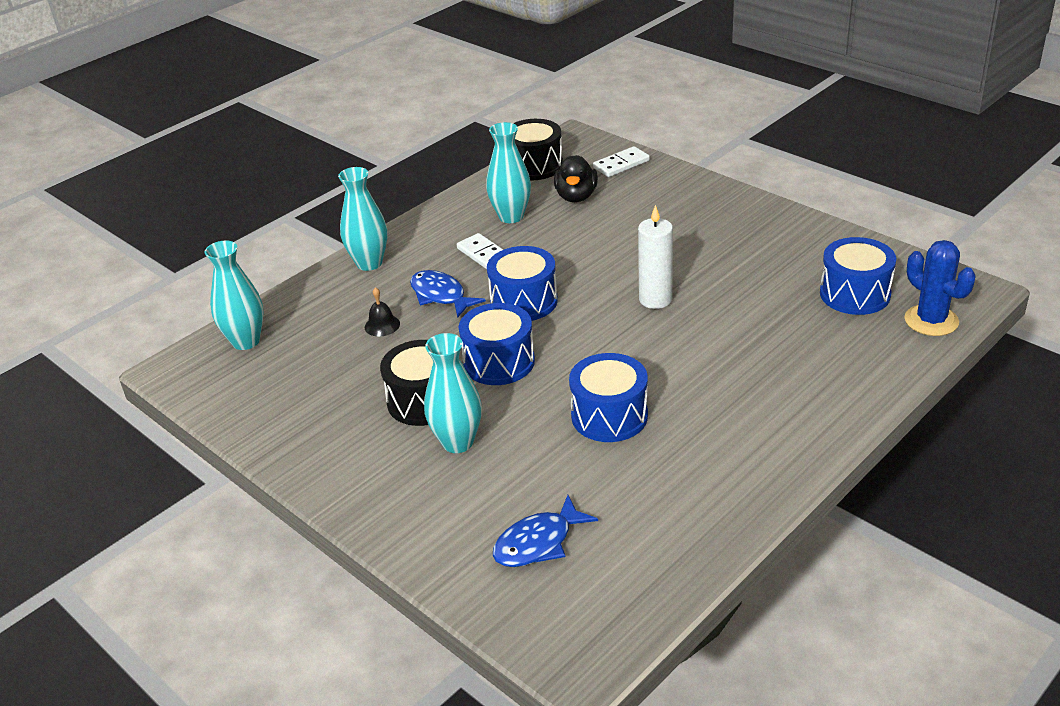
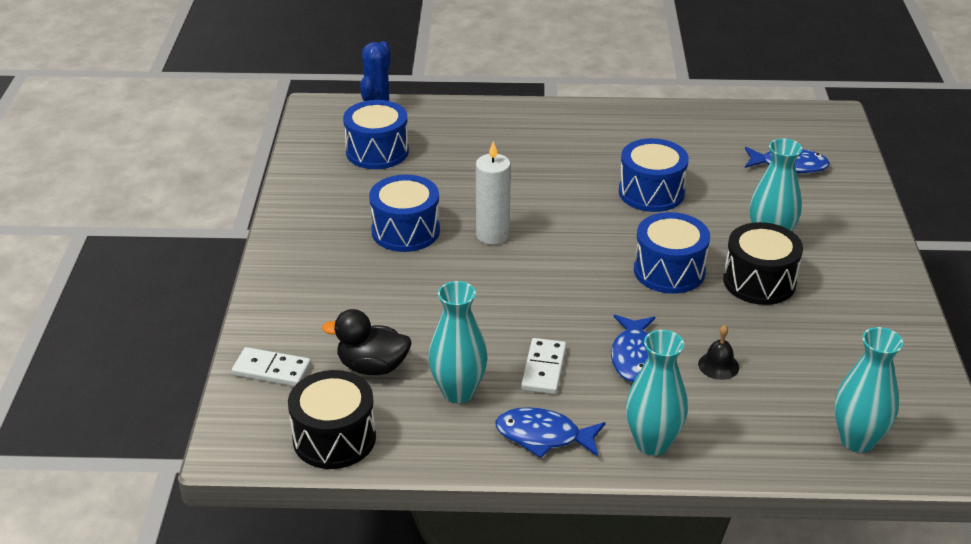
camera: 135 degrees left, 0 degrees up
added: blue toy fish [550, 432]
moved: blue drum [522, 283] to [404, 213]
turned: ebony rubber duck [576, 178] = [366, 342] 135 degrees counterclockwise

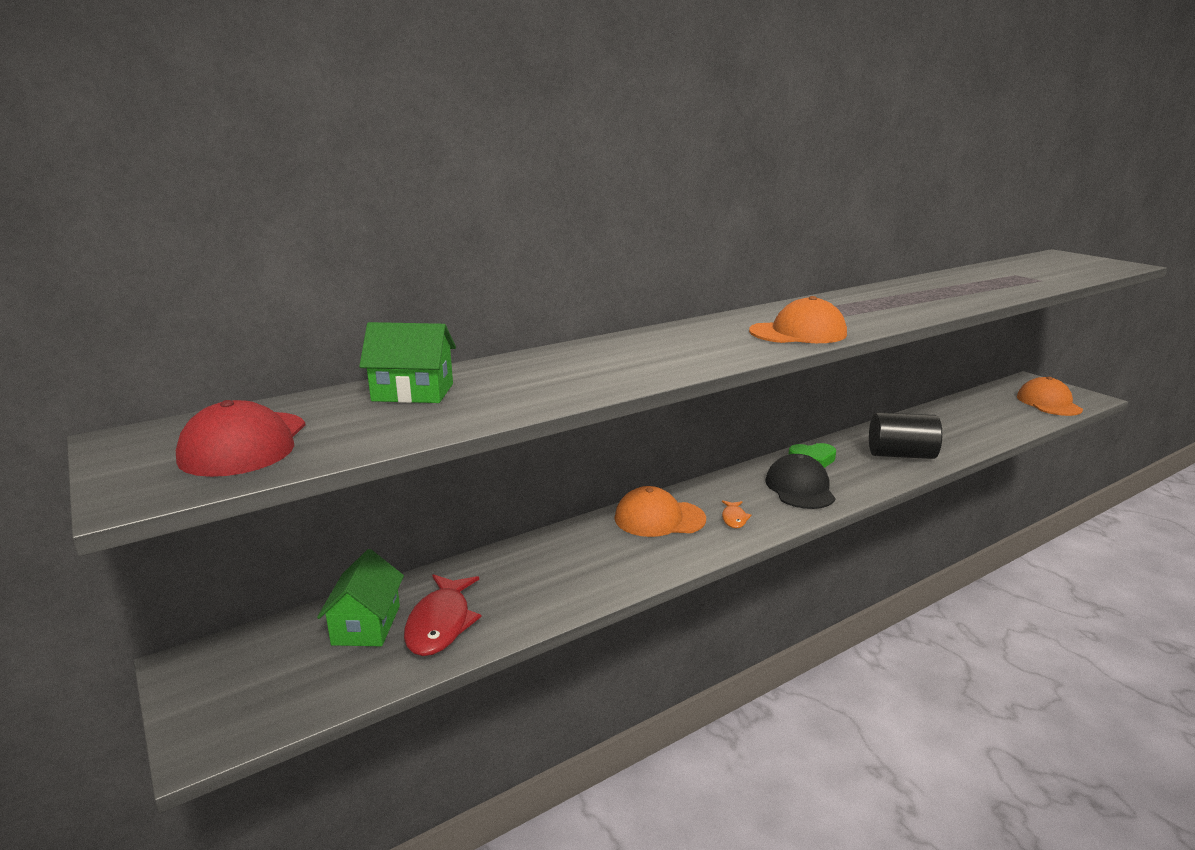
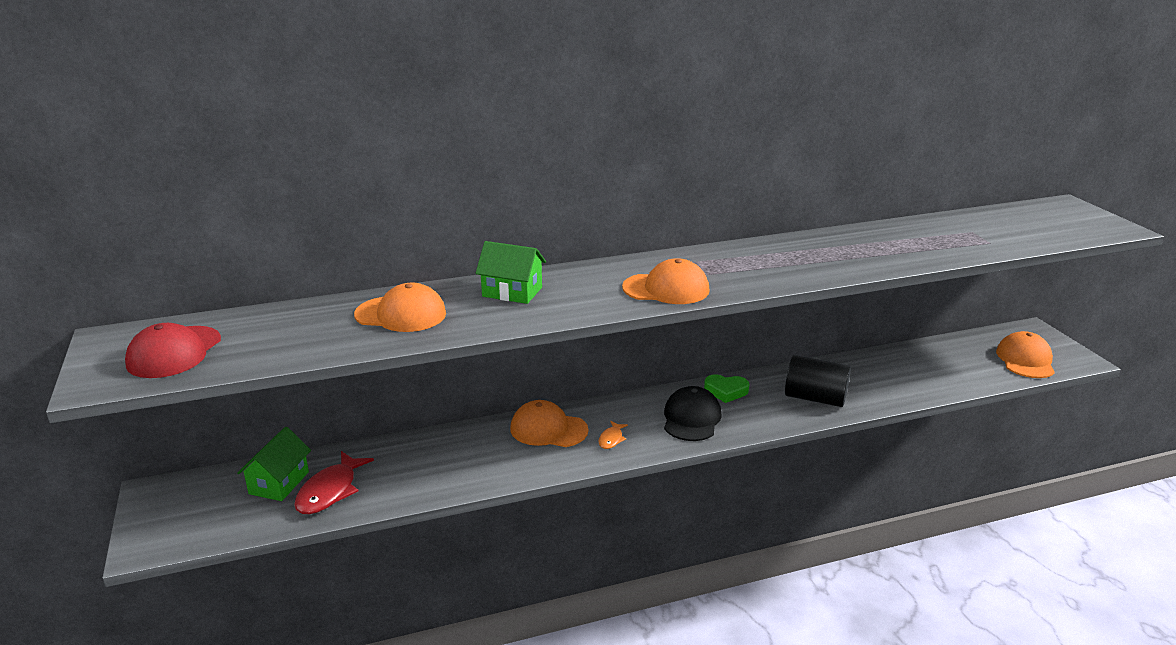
camera: 15 degrees right, 5 degrees up
added: bright orange cap [400, 307]
moved: green cottage [407, 362] to [510, 272]

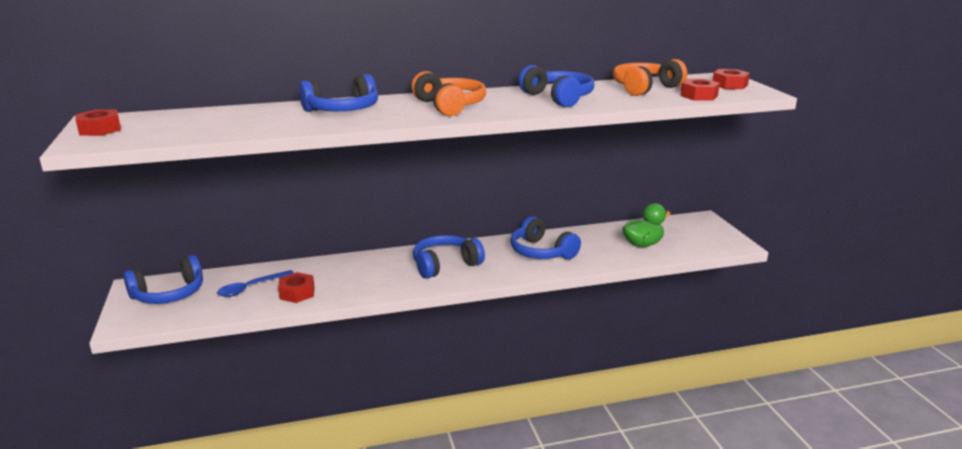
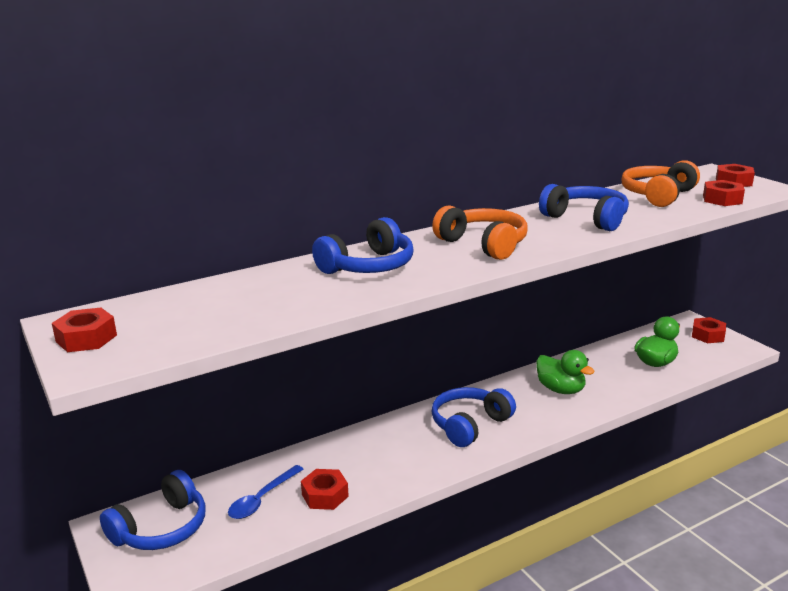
camera: 15 degrees left, 0 degrees up
added: scarlet hex nut [709, 330]
replaced: blue over-ear headphones [546, 237] to green rubber duck [565, 372]

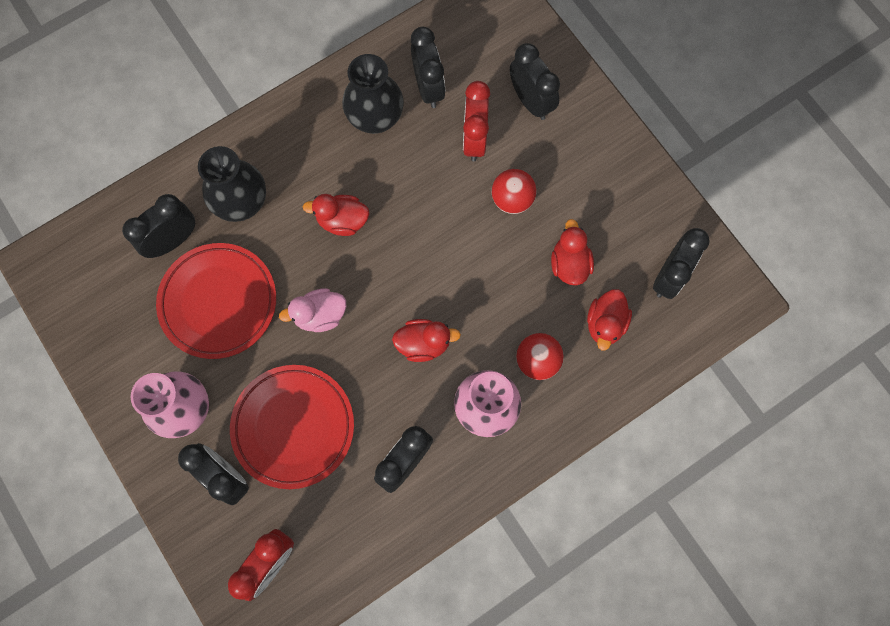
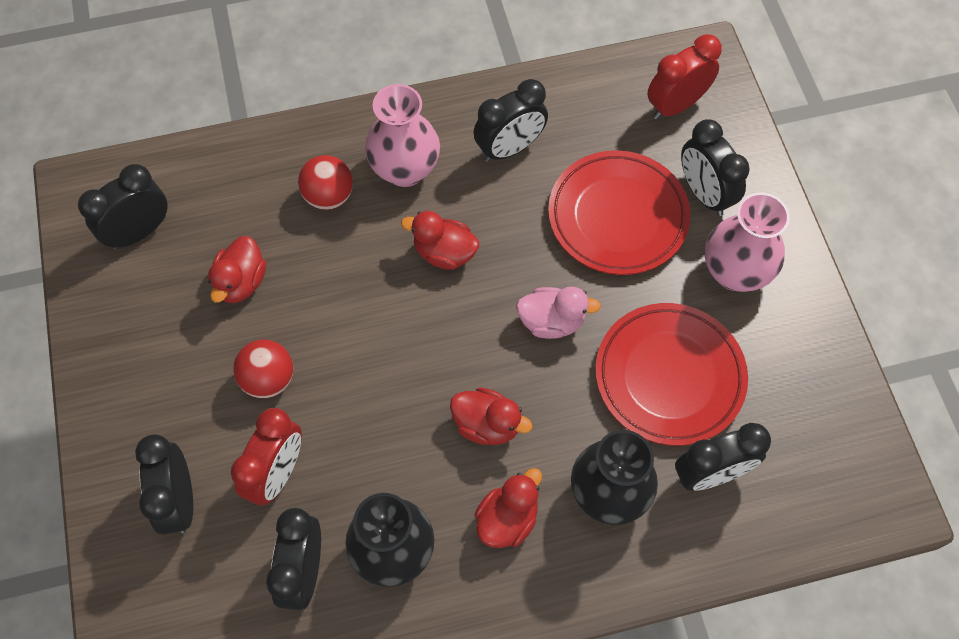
camera: 160 degrees left, 10 degrees down
moved: scarlet rubber duck [609, 320] to [508, 508]

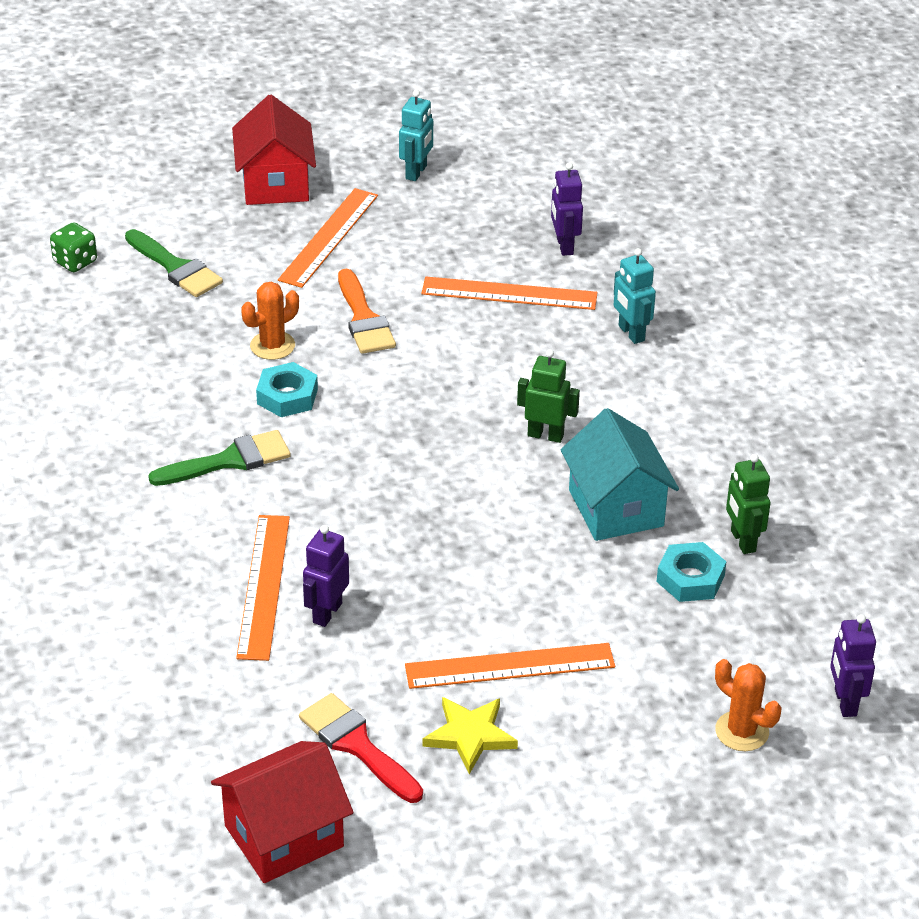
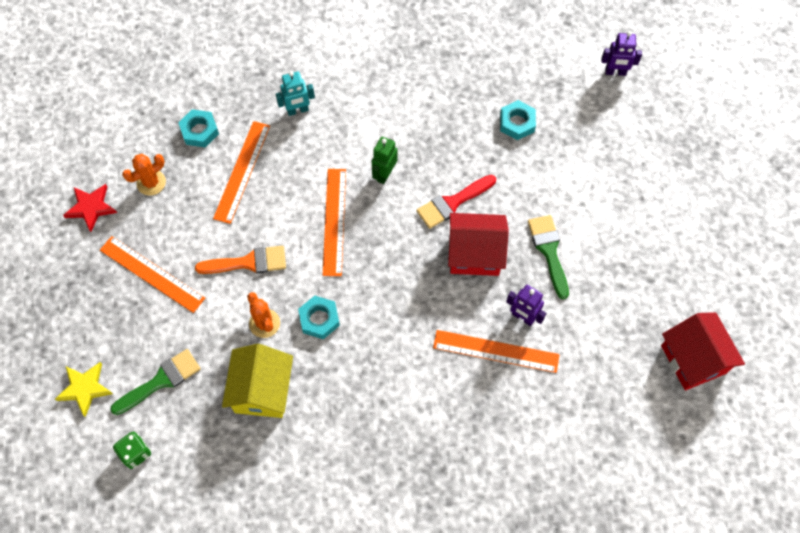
camera: 80 degrees left, 25 degrees up
removed: aqua cottage [620, 474]; green toy robot [748, 504]
added: golden cottage [257, 381]
moved: scarlet cottage [274, 150] to [478, 244]; green paint brush [219, 458] to [548, 257]; bright orange straightedge [510, 666] to [334, 222]; bright orange prickly plant [748, 705] to [144, 175]; scarlet paint brush [361, 748] to [456, 202]; golden star [470, 735] to [84, 389]
replaced: aqua toy robot [416, 135] to scarlet star [90, 208]; violet toy robot [567, 209] to aqua hex nut [198, 128]

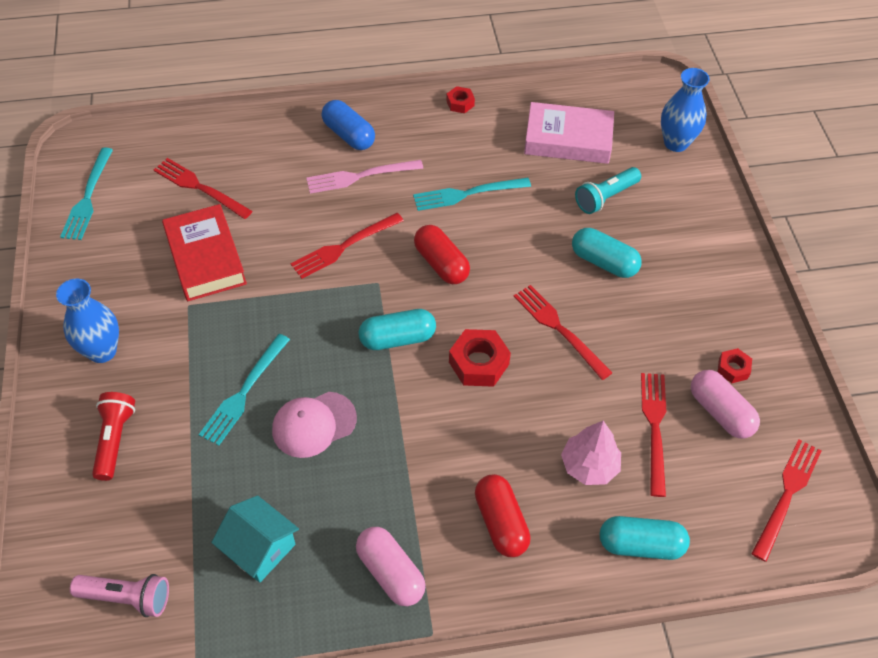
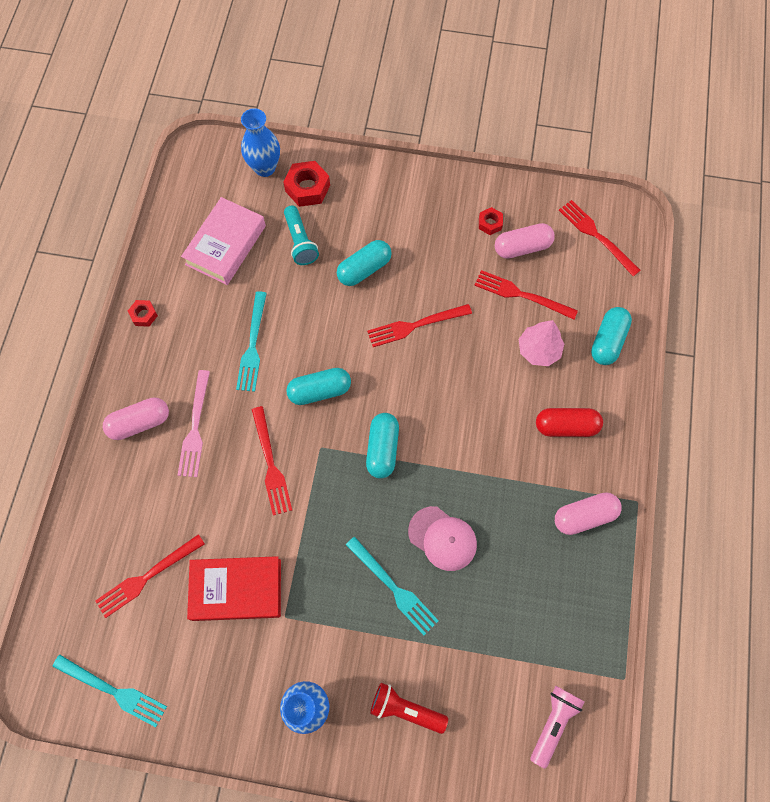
camera: 70 degrees left, 15 degrees up
removed: aqua cottage [255, 538]
moved: scarlet hex nut [480, 358] to [306, 184]
recoloured: blue pill [348, 125] to pink pill [136, 418]; scarlet pill [442, 254] to aqua pill [318, 386]
turned: pink cap [314, 425] = [442, 538] 45 degrees counterclockwise

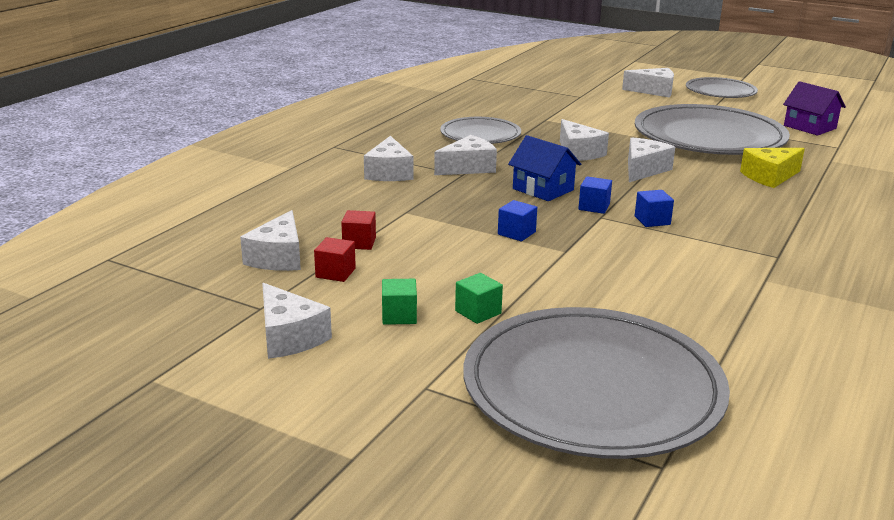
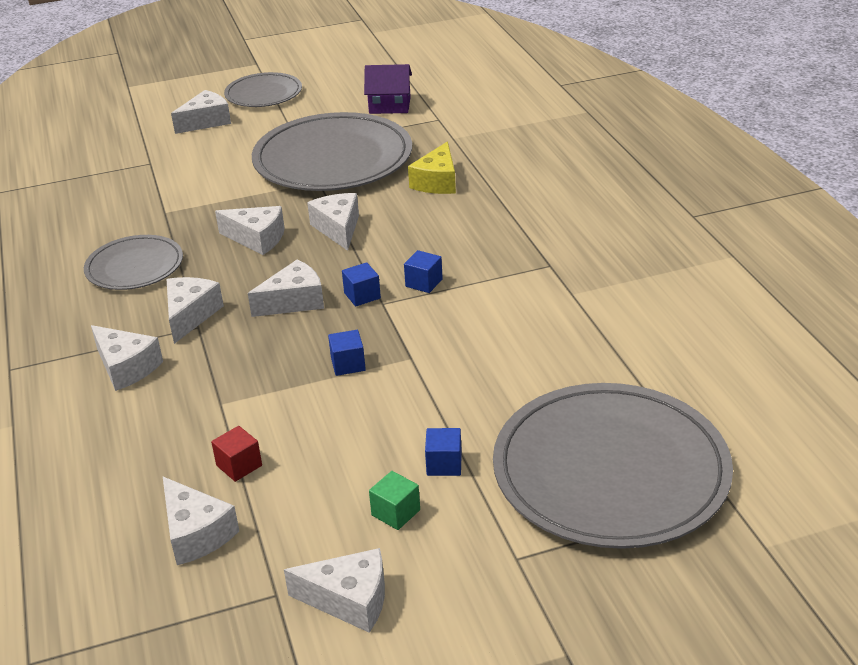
camera: 45 degrees left, 10 degrees up
removed: scarlet solid cube [335, 259]
replaced: blue cottage [544, 168] to white piece of cheese [286, 288]
recoloured: green solid cube [479, 298] to blue solid cube [443, 452]

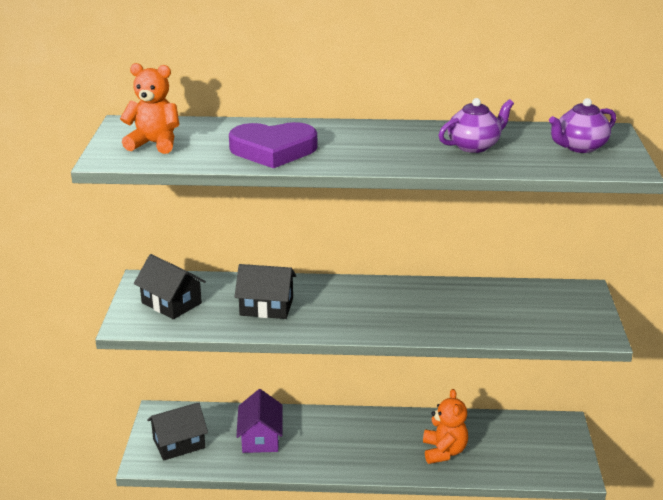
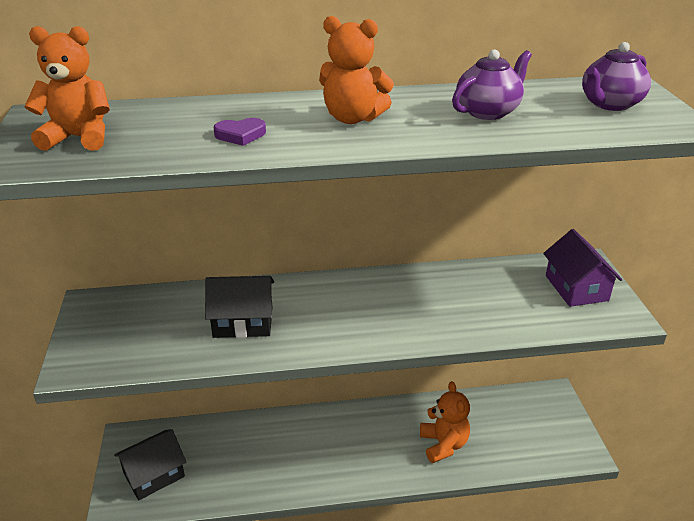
camera: 10 degrees left, 5 degrees up
removed: ebony cottage [170, 286]
added: bright orange teddy bear [356, 70]
moved: violet cottage [259, 421] to [582, 268]
resized: violet heart shape [273, 145] = [240, 132] x0.45

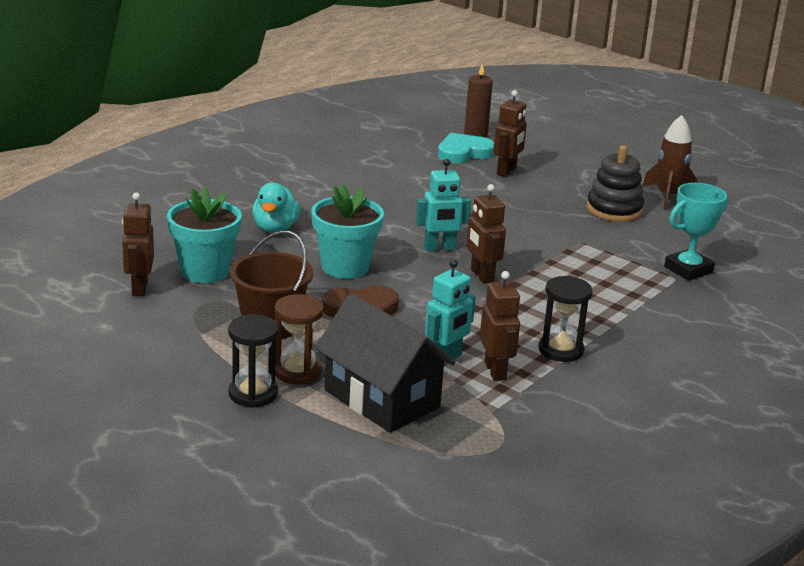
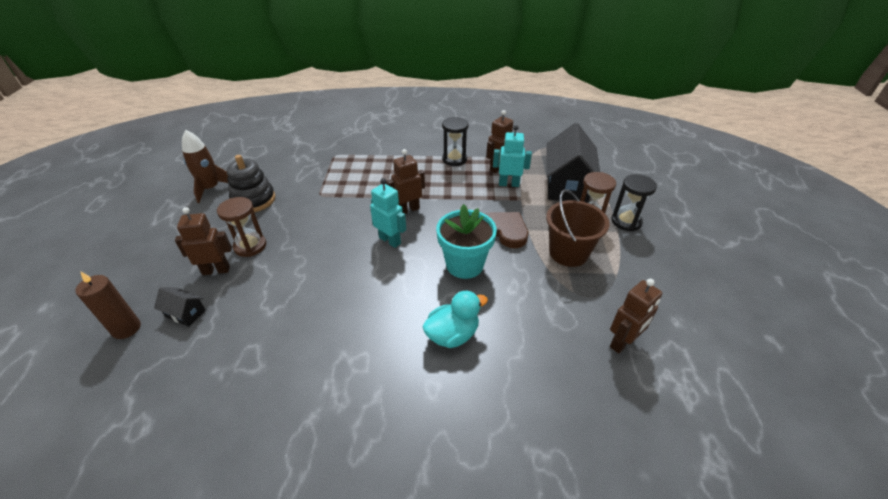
camera: 125 degrees left, 15 degrees up
removed: aqua award cup [696, 232]; aqua plant pot [204, 235]
added: russet sand timer [241, 227]
replaced: aqua heart shape [466, 148] to ebony cottage [180, 307]
turned: russet toy robot [486, 234] = [405, 181] 150 degrees counterclockwise

